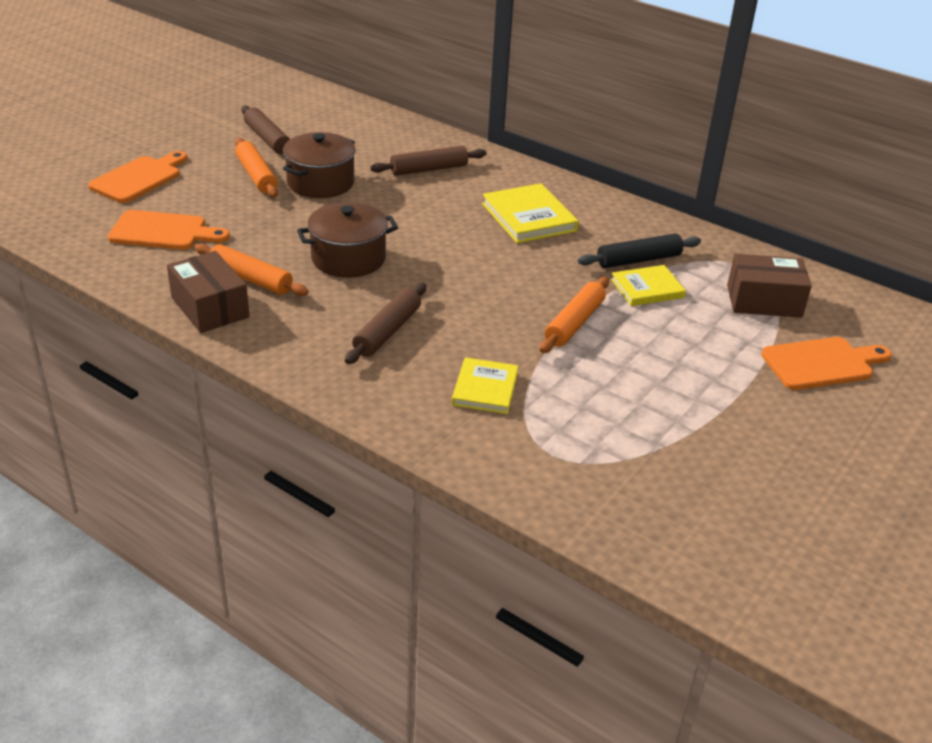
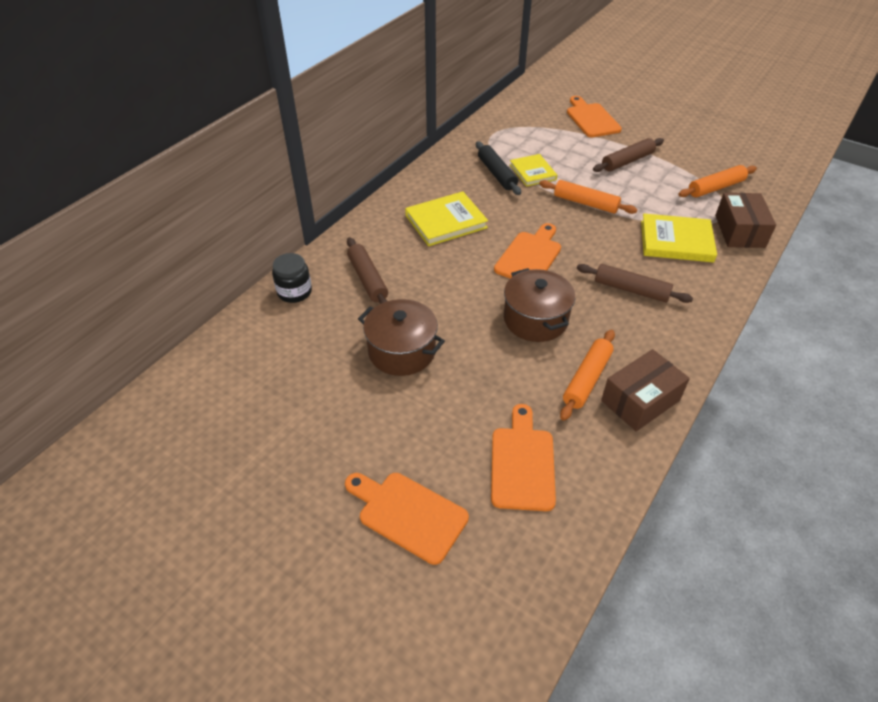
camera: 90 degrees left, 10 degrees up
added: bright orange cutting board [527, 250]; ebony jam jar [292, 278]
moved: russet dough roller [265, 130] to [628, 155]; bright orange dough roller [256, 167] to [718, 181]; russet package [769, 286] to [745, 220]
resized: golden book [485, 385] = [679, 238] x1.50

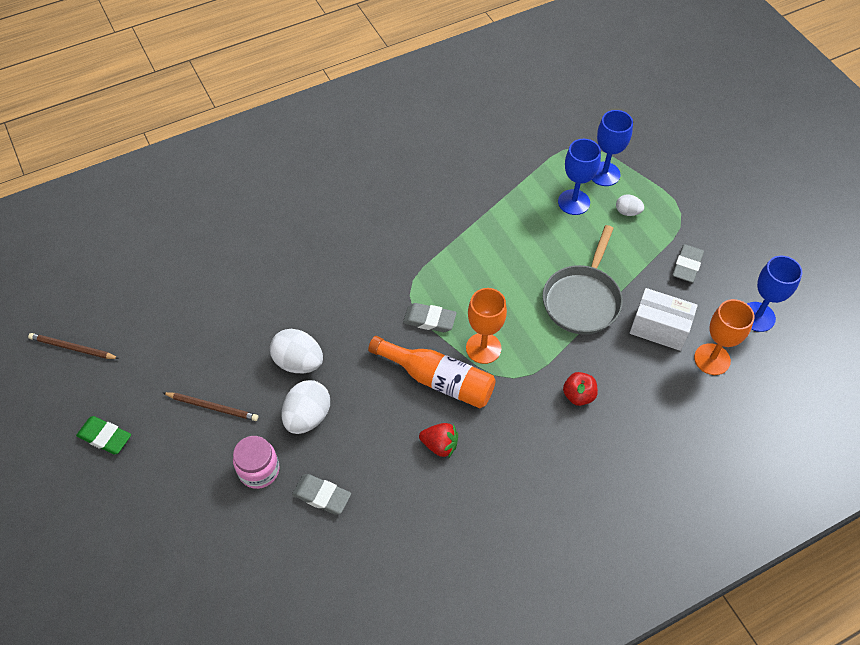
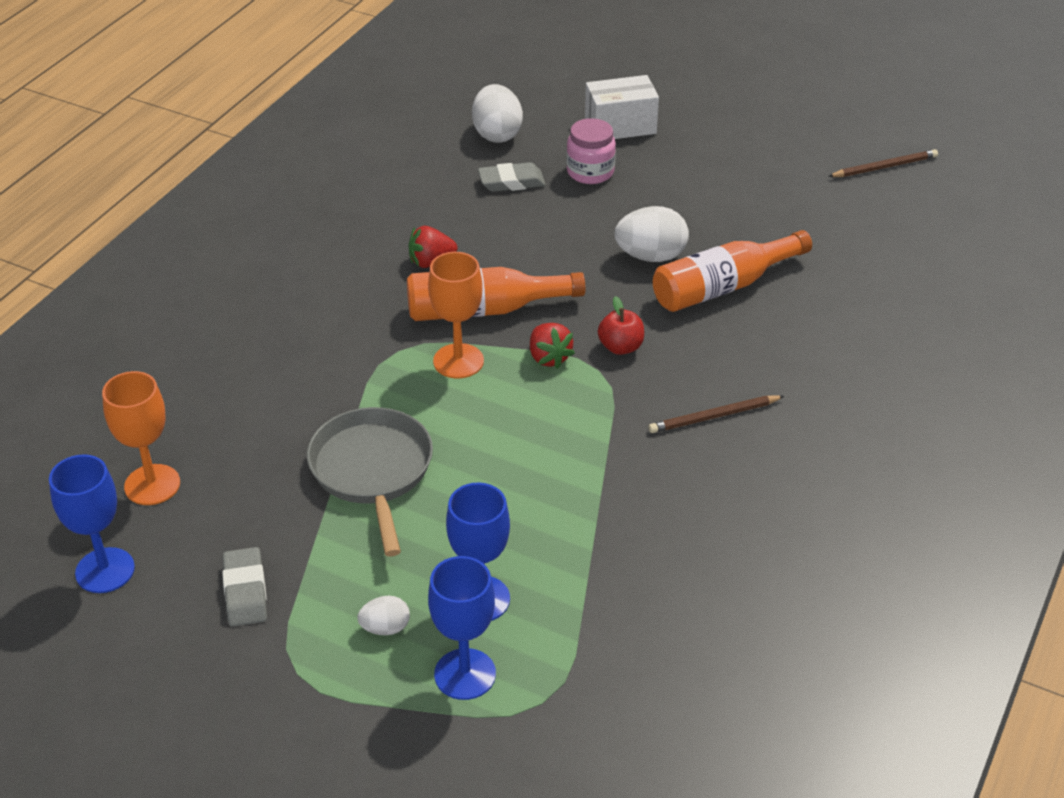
camera: 145 degrees right, 15 degrees down
removed: green gum eraser [103, 435]
added: bright orange drink bottle [732, 271]
moved: white package [664, 319] to [622, 107]; scarlet apple fruit [580, 389] to [621, 325]; white toy egg [306, 407] to [497, 113]; russet wooden pencil [210, 406] to [716, 414]
replaced: grey gum eraser [430, 317] to scarlet strawberry [552, 346]

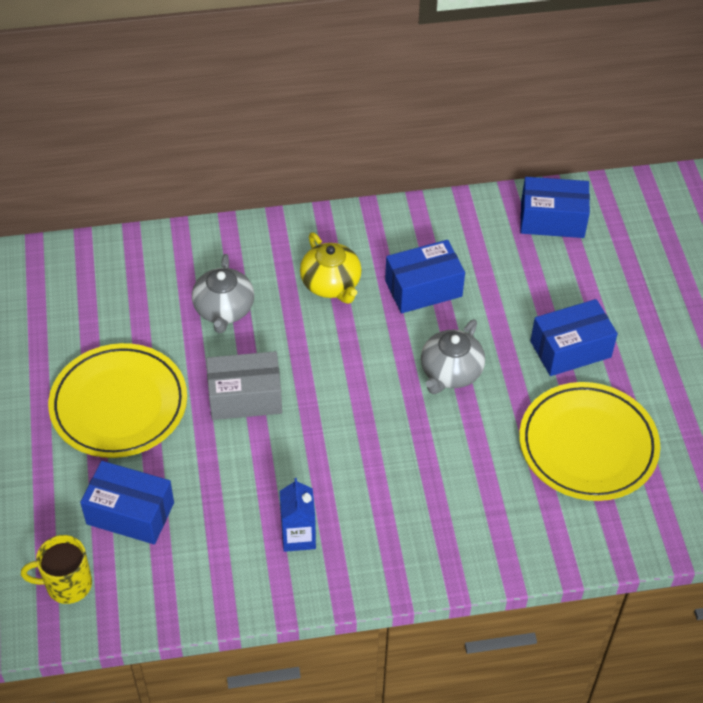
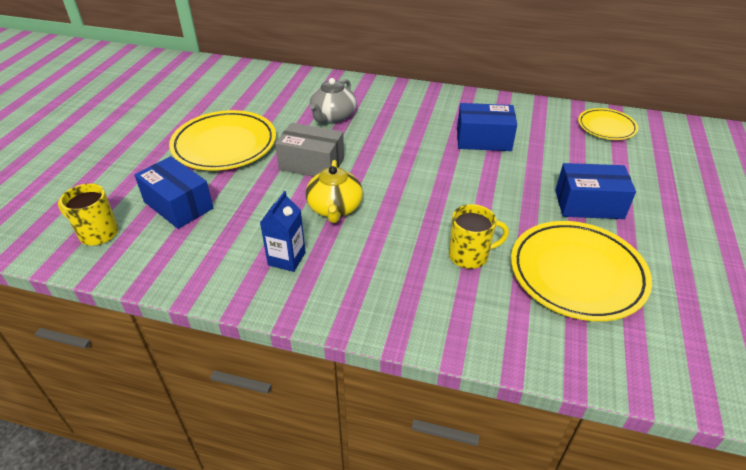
camera: 25 degrees right, 10 degrees down
removed: grey china teapot [453, 356]
added: golden tea mug [479, 236]
moved: golden china teapot [331, 268] to [334, 191]
replaced: blue package [555, 207] to golden plate [608, 124]

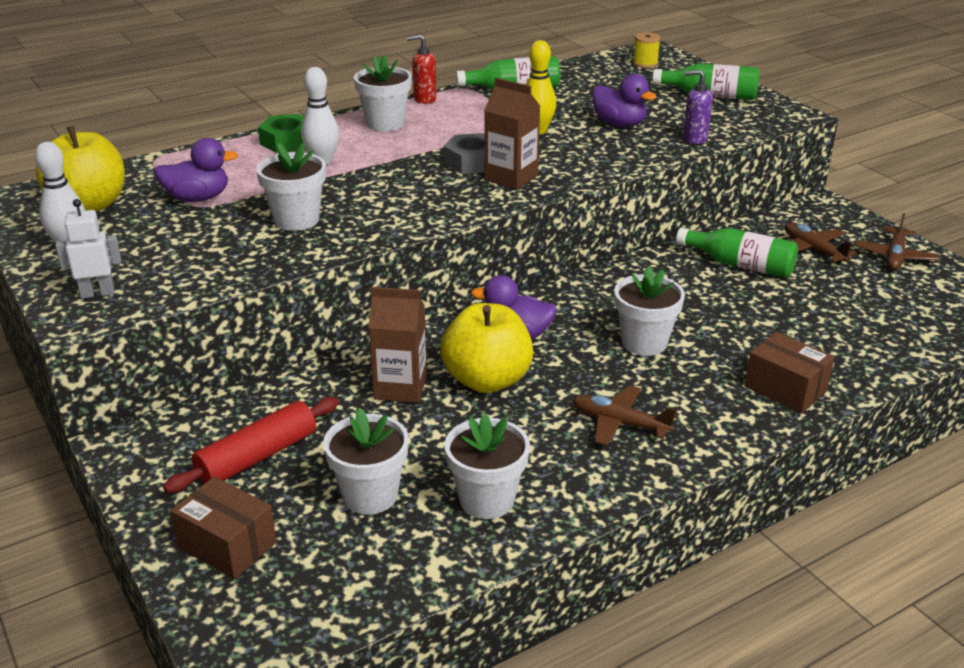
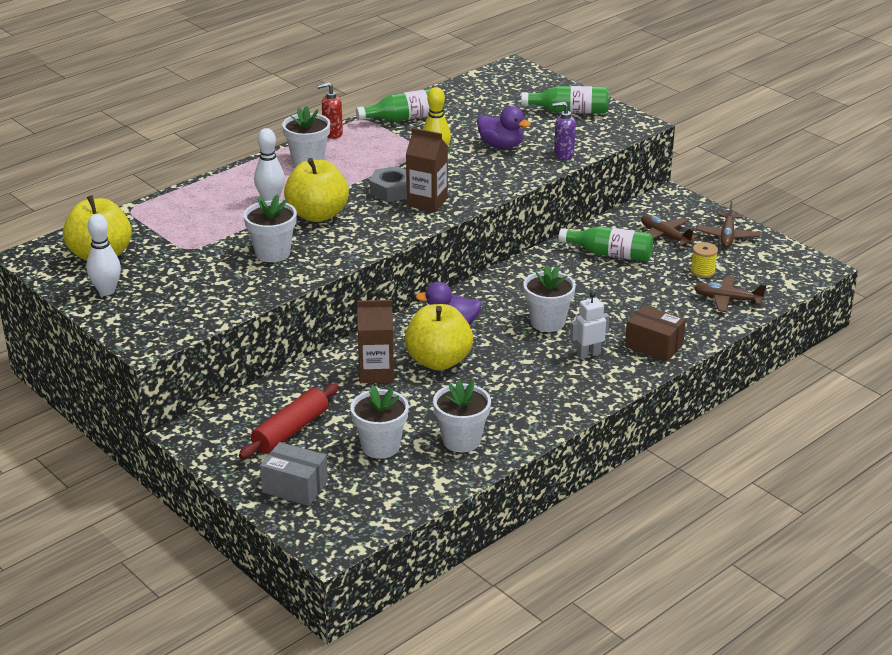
camera: 10 degrees left, 0 degrees up
removed: green hex nut [282, 133]; violet rubber duck [196, 170]
added: golden apple fruit [316, 190]
moved: golden reel of thread [647, 50] to [704, 260]; white toy robot [88, 248] to [589, 325]; russet toy plane [624, 415] to [730, 293]
recoloured: russet package [223, 528] to grey package [294, 474]

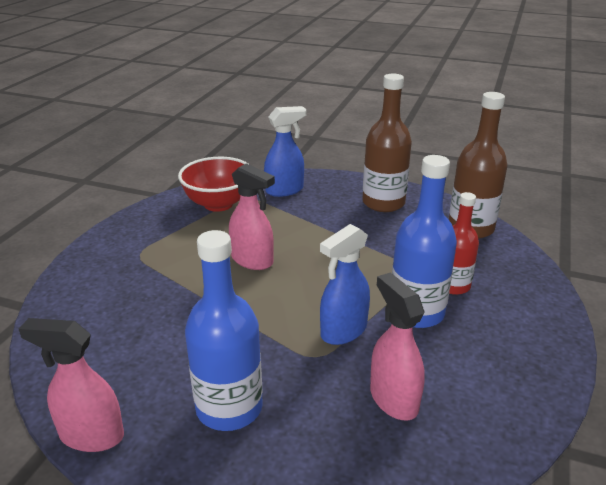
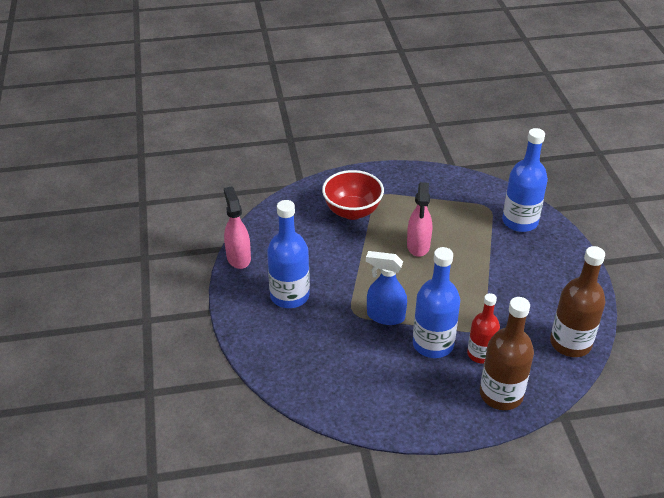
camera: 60 degrees right, 10 degrees up
removed: pink sprayer [397, 347]
moved: russet drink bottle [387, 142] to [507, 353]; scarlet serving bowl [214, 184] to [353, 195]
replaced: blue sprayer [285, 151] to blue drink bottle [525, 180]

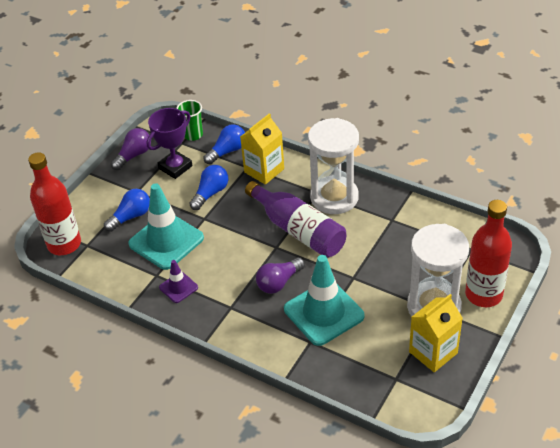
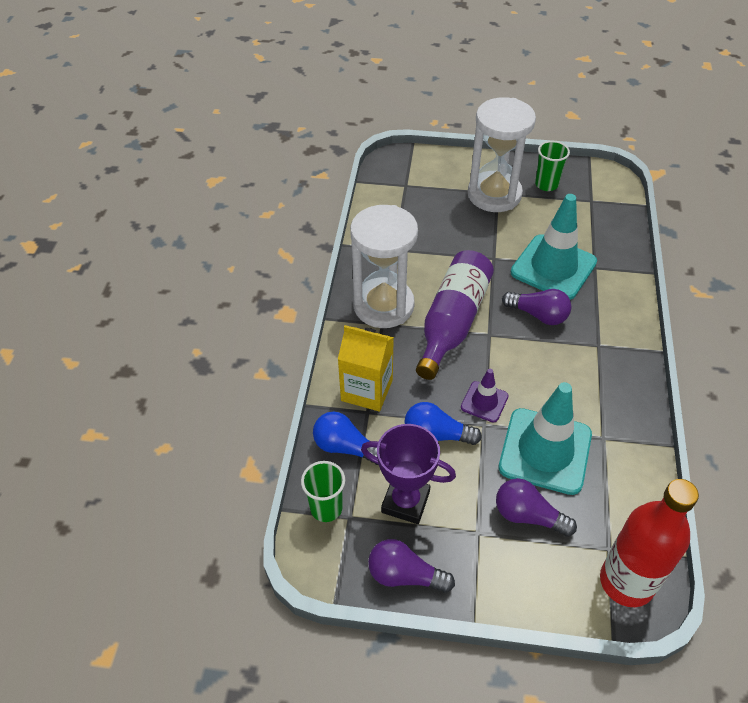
camera: 115 degrees left, 5 degrees up
removed: scarlet drink bottle [488, 253]
moved: violet road cone [178, 281] to [485, 395]
replaced: golden juice carton [436, 333] to green tumbler [552, 166]
recoloured: blue lightbulb [127, 210] to violet lightbulb [536, 507]

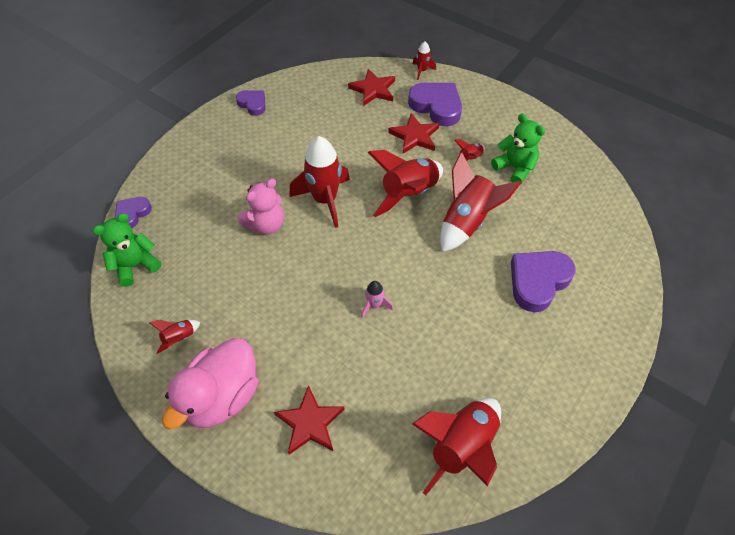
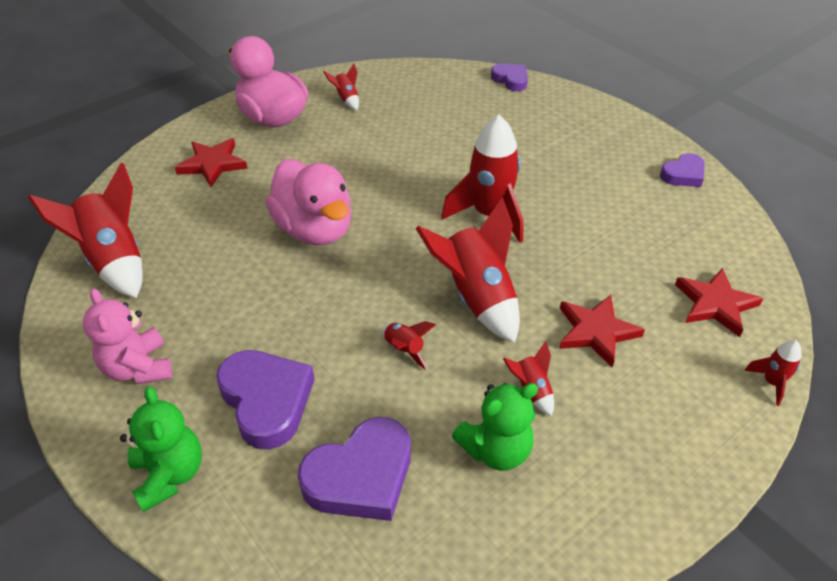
camera: 105 degrees right, 10 degrees down
moved: violet heart shape [435, 104] to [354, 469]; pink teddy bear [261, 206] to [127, 336]; green teddy bear [126, 250] to [161, 449]
replaced: pink toy rocket [377, 299] to pink rubber duck [308, 202]
resized: scarlet toy rocket [481, 202] = [409, 345] x0.46

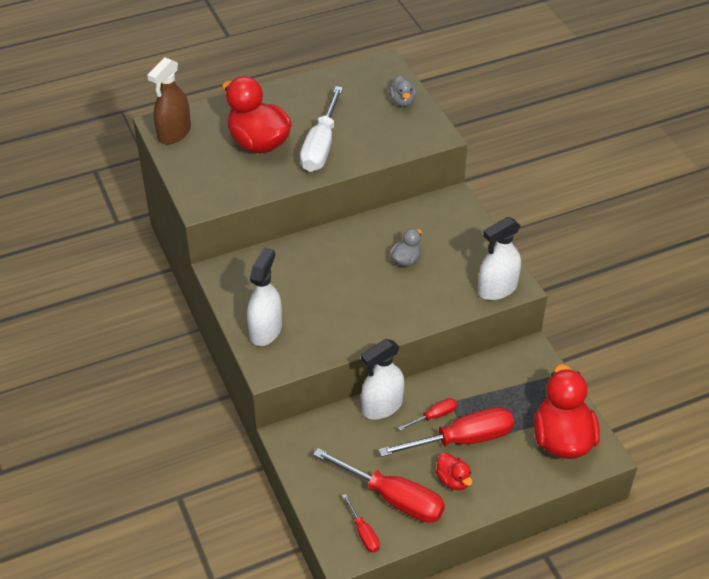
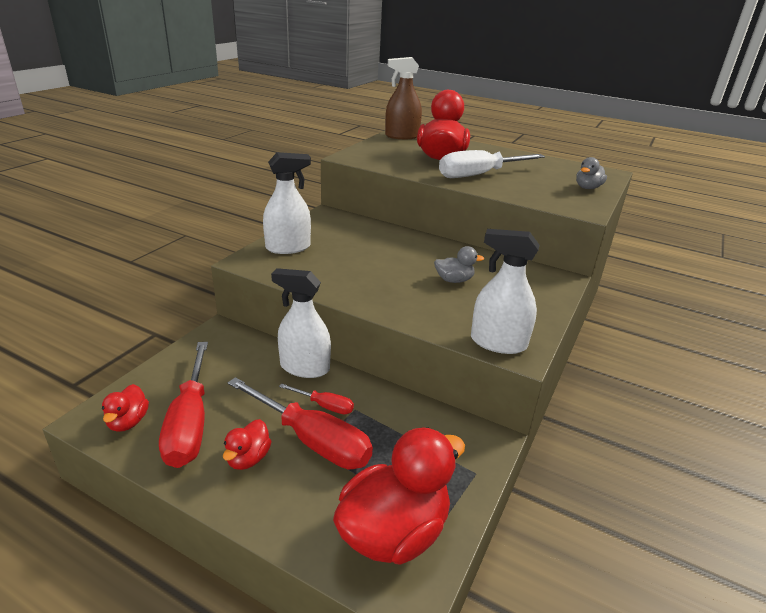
camera: 50 degrees right, 15 degrees down
replaced: scarlet flat screwdriver [361, 523] to scarlet rubber duck [125, 408]

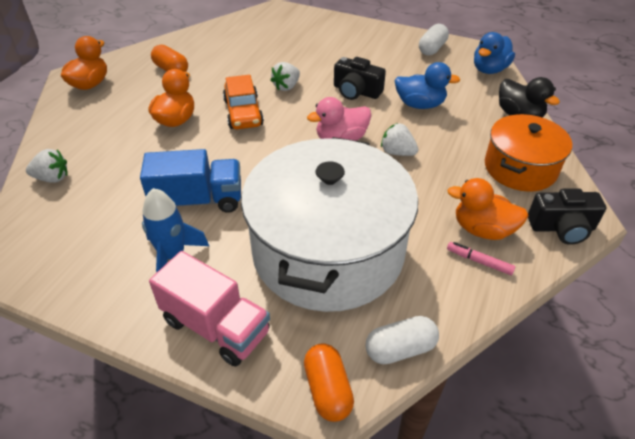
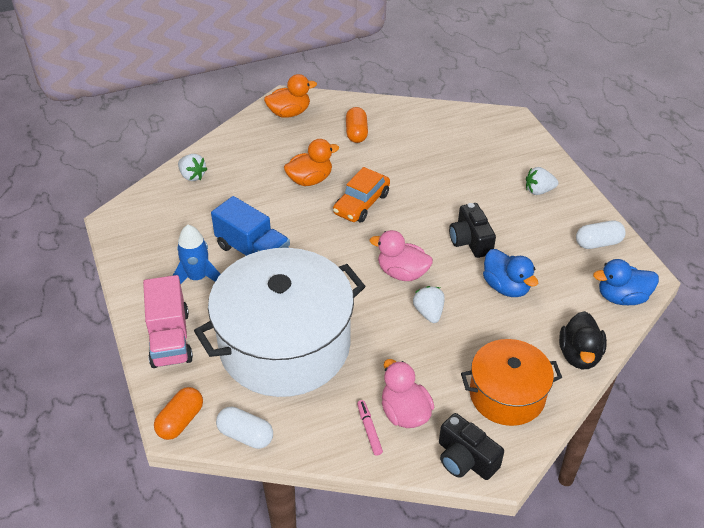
camera: 45 degrees right, 0 degrees up
moved: white strawberry [285, 76] to [542, 181]
recoloured: bright orange rubber duck [488, 209] to pink rubber duck [408, 393]

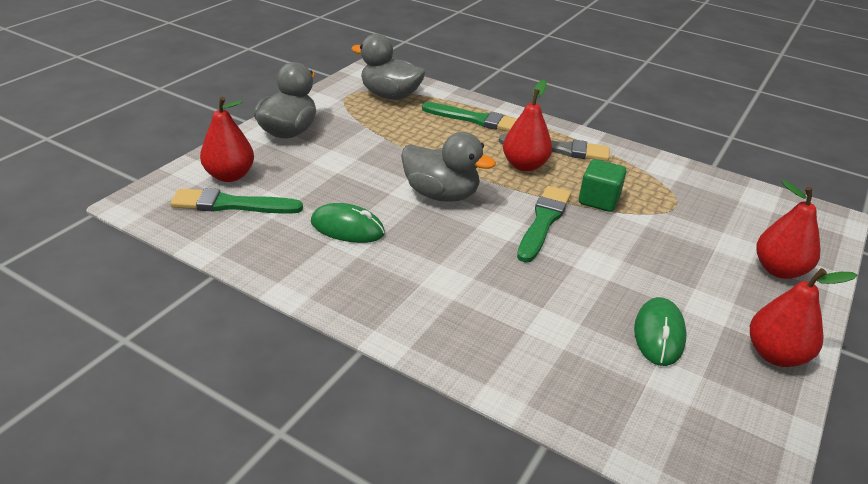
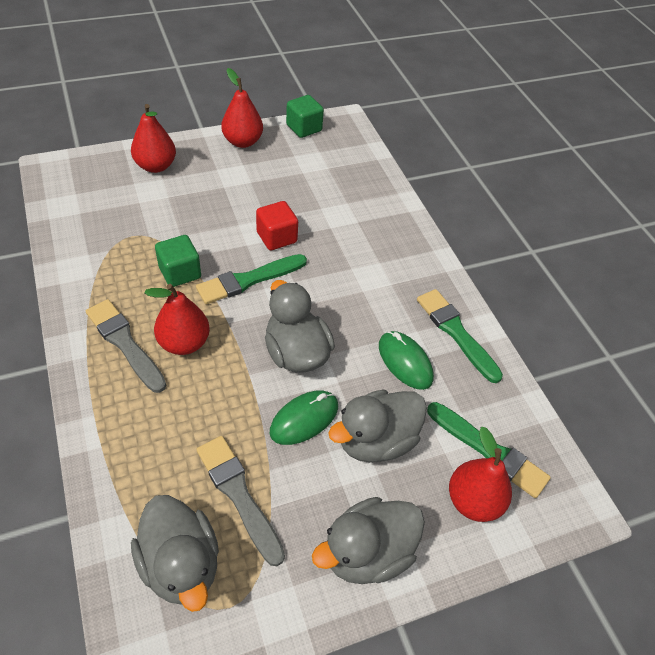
camera: 145 degrees left, 15 degrees up
added: green solid cube [305, 116]; scarlet solid cube [277, 225]; grey rubber duck [377, 426]; grey paint brush [240, 501]
moved: green paint brush [469, 117] to [460, 336]; green mouse [660, 331] to [304, 418]

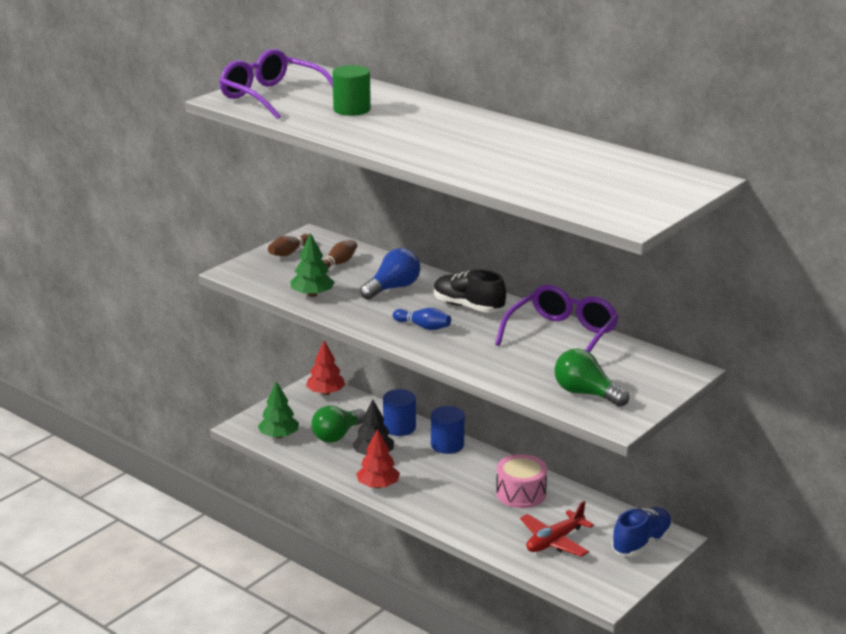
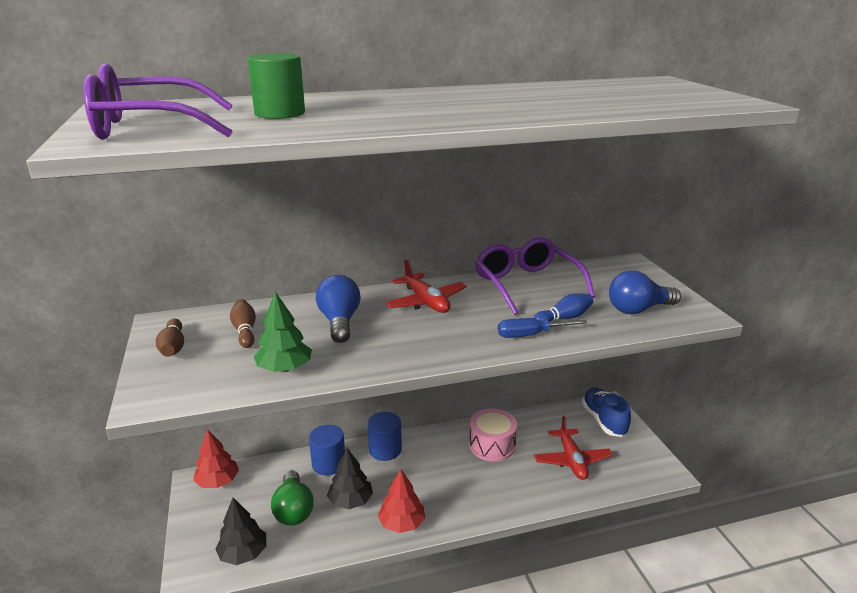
camera: 55 degrees left, 0 degrees up
added: blue flat screwdriver [543, 328]
moved: blue skittle [422, 319] to [563, 307]
replaced: ebony shoe [470, 291] to scarlet toy plane [426, 286]
recoloured: green lightbulb [591, 377] to blue lightbulb [645, 292]; green tree [278, 409] to ebony tree [240, 531]

